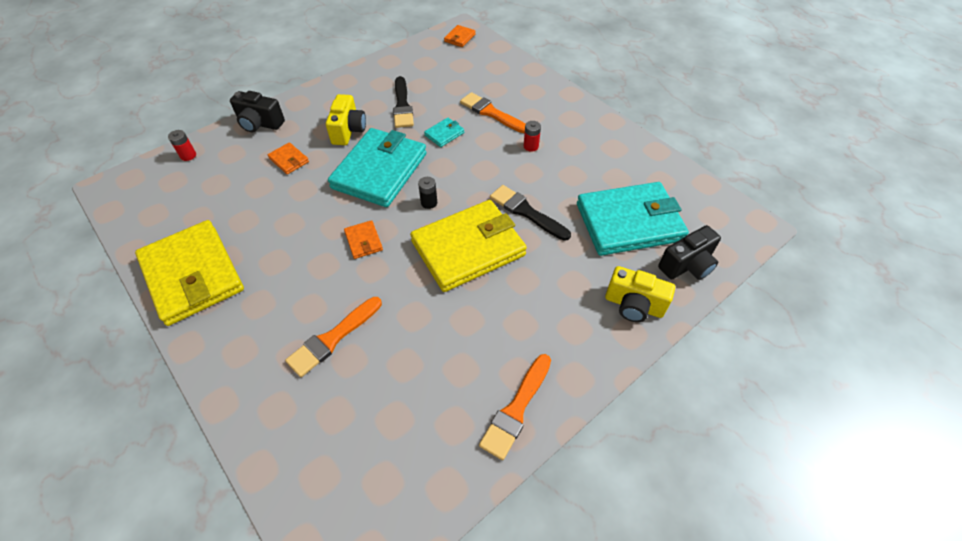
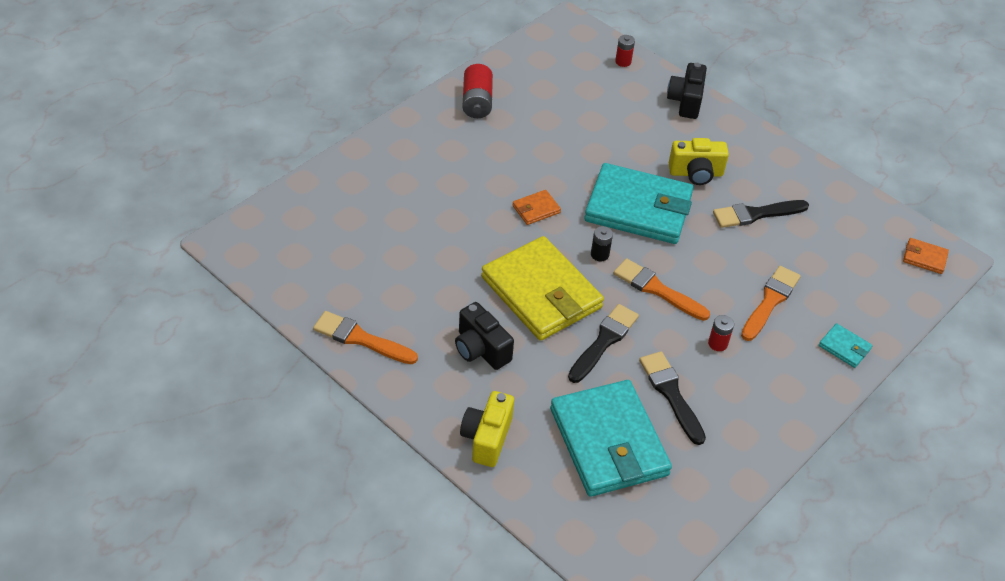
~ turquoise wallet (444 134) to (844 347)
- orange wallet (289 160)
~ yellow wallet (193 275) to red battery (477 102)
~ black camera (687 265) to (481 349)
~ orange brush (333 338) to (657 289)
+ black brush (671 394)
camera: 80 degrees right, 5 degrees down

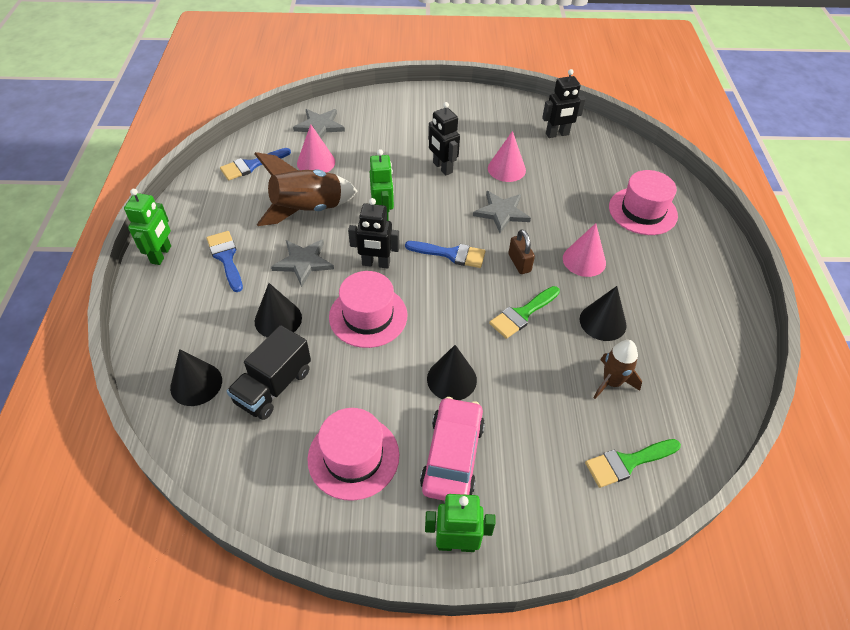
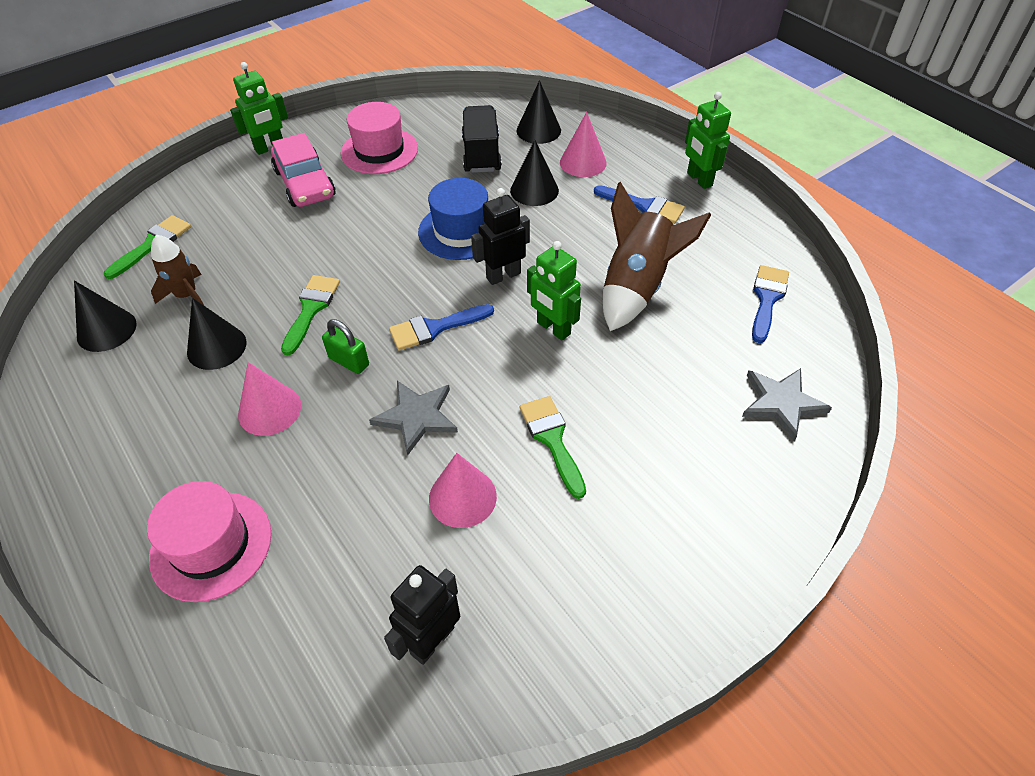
~ black robot (442 168) to green brush (552 440)
~ pink cone (316 162) to (583 162)
~ brown padlock (519 263) to green padlock (349 361)
- grey star (303 262)
~ pink hat (368 316) to blue hat (461 231)
~ black cone (451 379) to (106 330)
camera: 145 degrees right, 0 degrees up

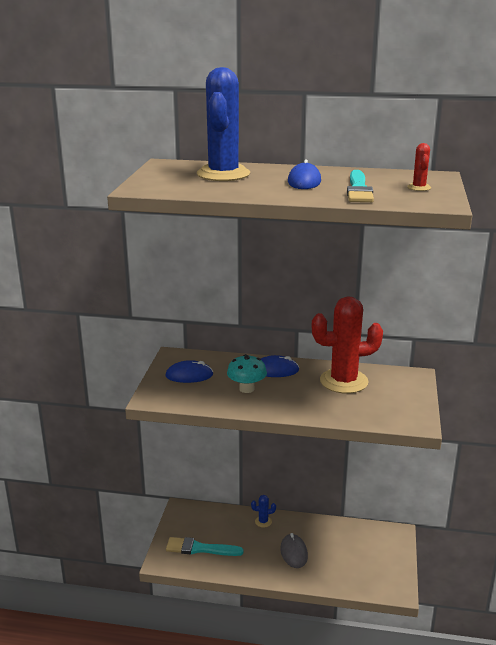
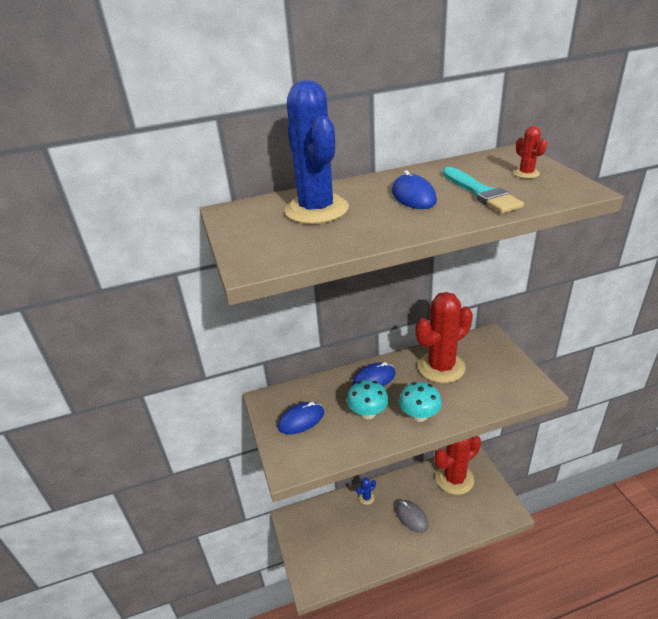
- turquoise brush (200 548)
+ turquoise mushroom (419 415)
+ red cactus (454 479)
camera: 25 degrees left, 10 degrees up

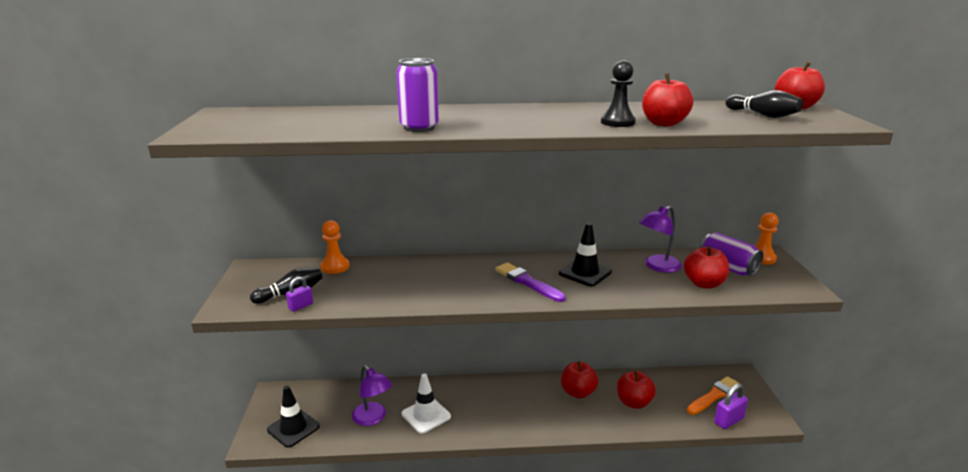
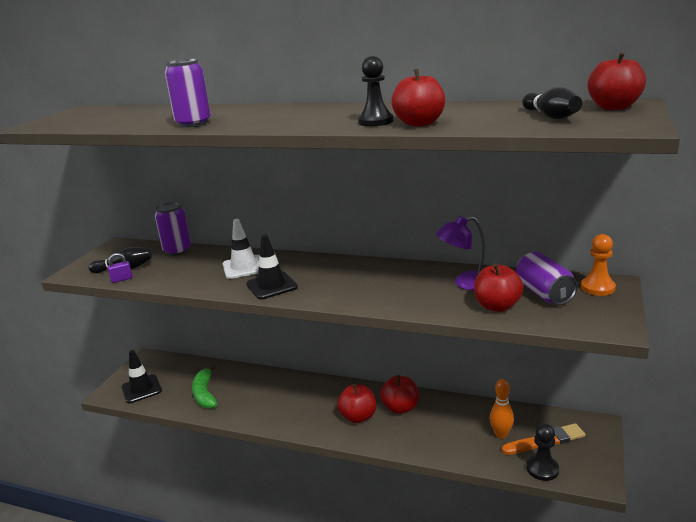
~ orange pawn (335 267) to purple can (177 251)
~ black traffic cone (585 273) to (271 286)
- purple brush (527 282)
~ purple lamp (373 418) to green banana (205 394)
~ red apple (633 402) to (358 417)
~ white traffic cone (426 415) to (244 267)
~ purple padlock (728 420) to black pawn (542 469)
+ orange bowling pin (501 434)
camera: 25 degrees right, 0 degrees up

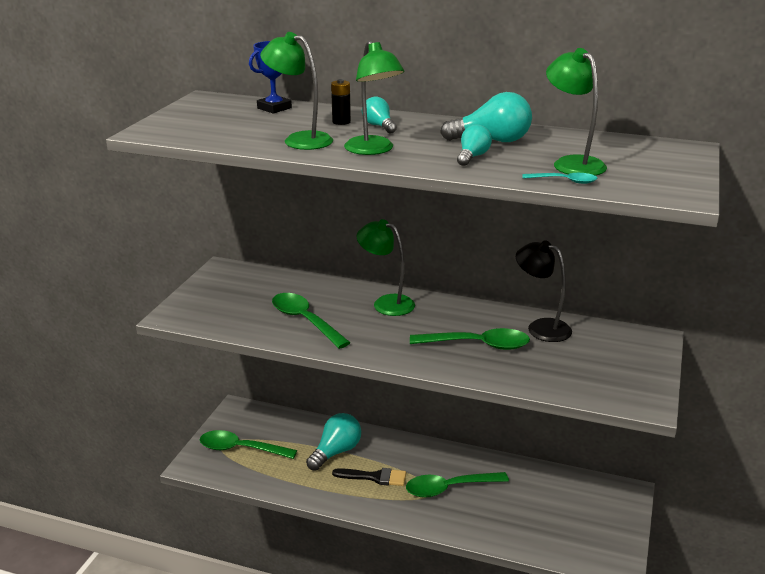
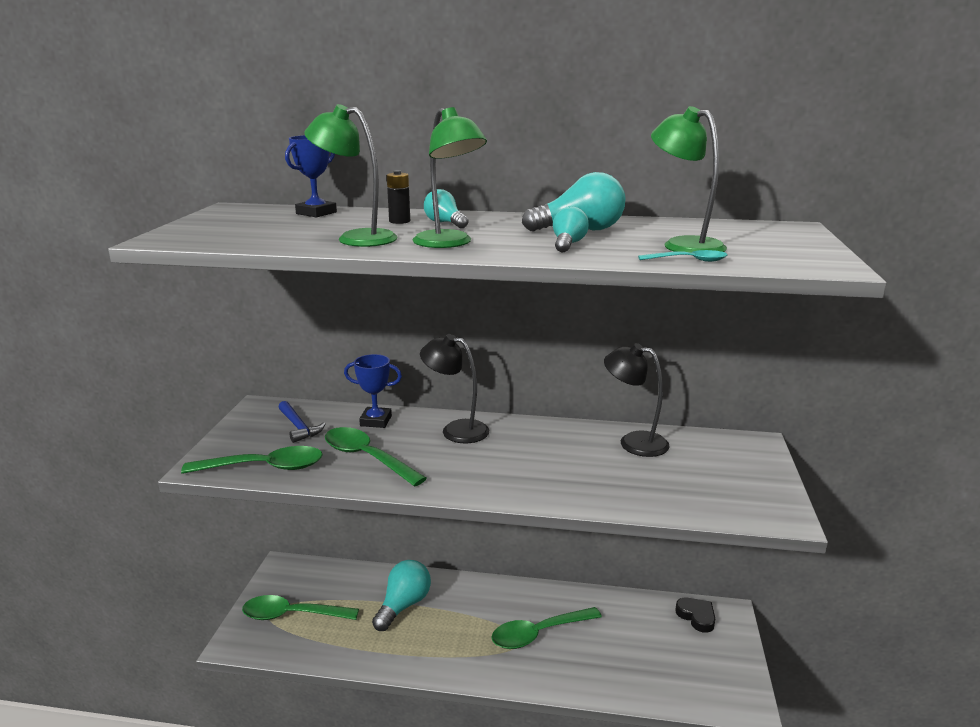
~ green lamp (386 303) to black lamp (456 430)
~ green spoon (478 345) to (265 467)
- black brush (374 477)
+ blue trophy (376 421)
+ blue hammer (298 427)
+ black heart (696 616)
camera: 10 degrees left, 5 degrees down

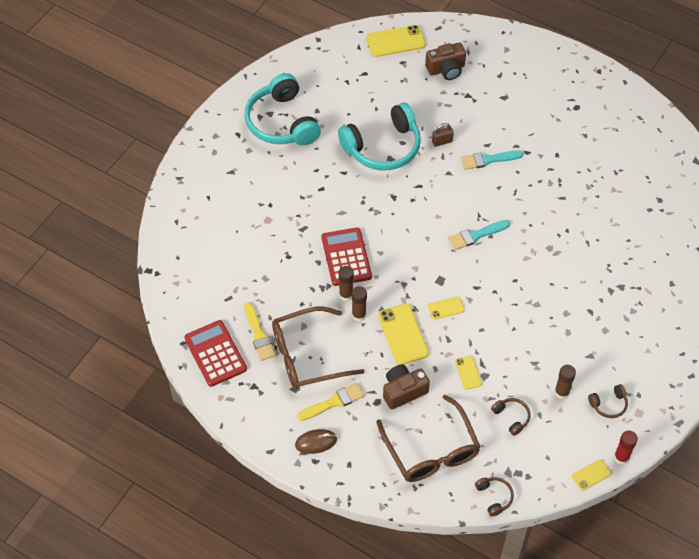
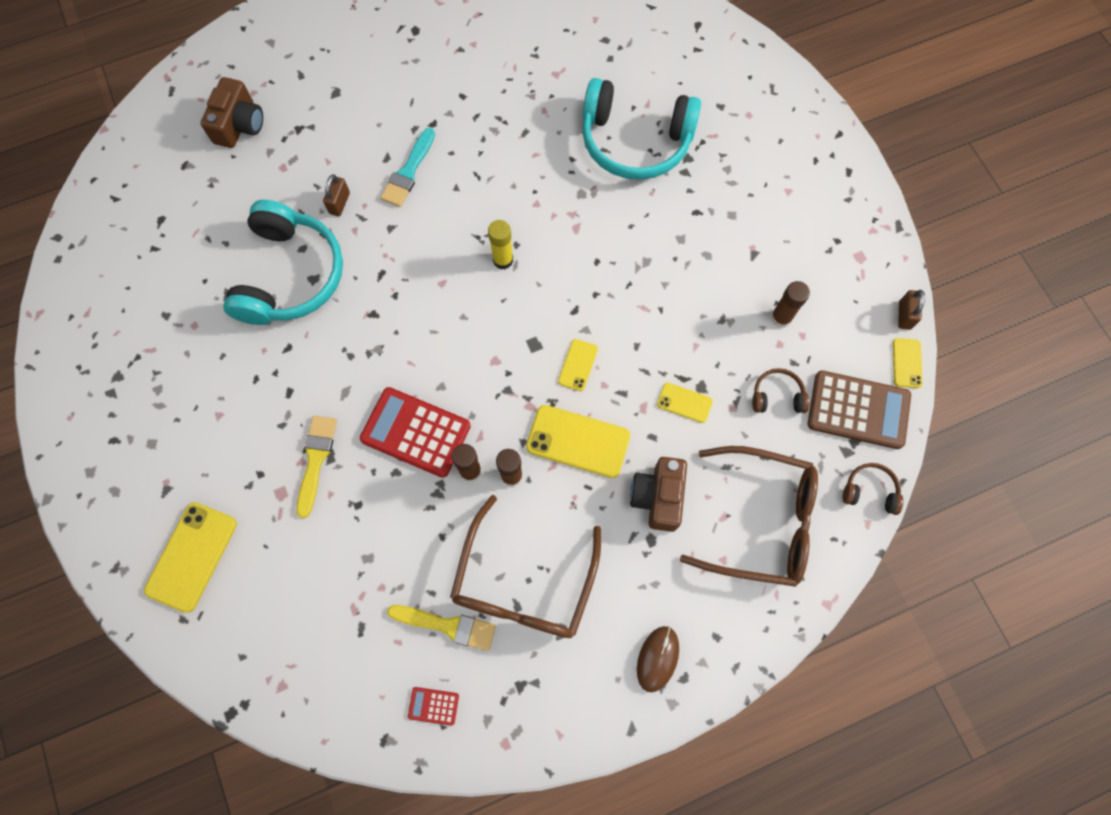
~ yellow phone (395 41) to (191 556)
~ turquoise headphones (282 122) to (635 141)
~ turquoise brush (476 235) to yellow glue stick (503 260)
~ red calculator (215 354) = (433 706) x0.45
~ yellow brush (334 402) to (316 460)
- brown headphones (608 404)
~ red glue stick (621 457) to brown padlock (904 315)
+ brown calculator (858 410)
camera: 55 degrees left, 15 degrees up

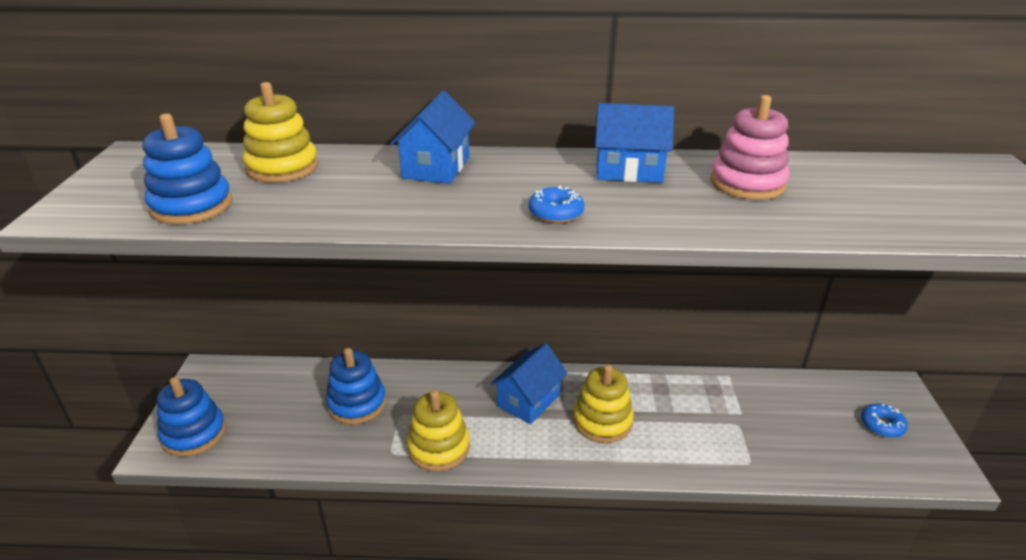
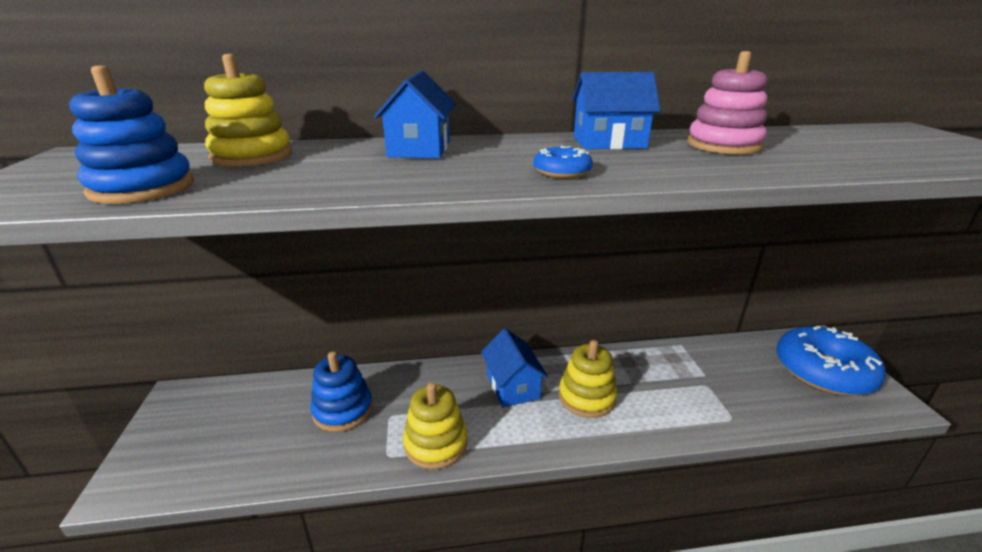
~ blue house (528 400) = (512 386) 45 degrees counterclockwise
- blue stacking toy (194 434)
~ blue donut (882 425) = (823 371) x2.45
camera: 10 degrees left, 5 degrees down

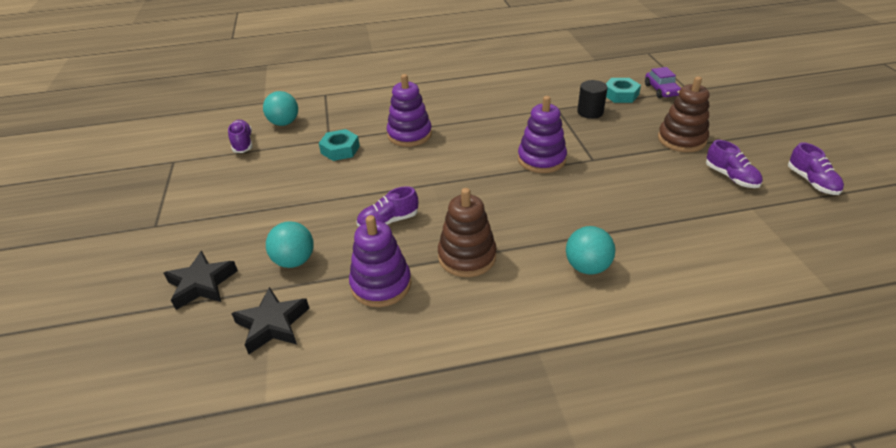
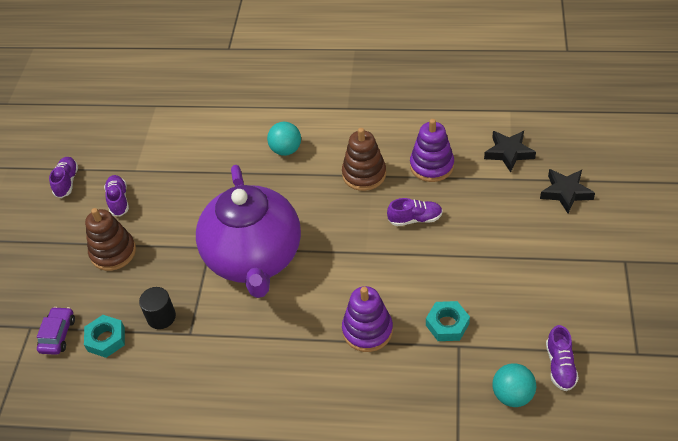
~ purple stacking toy (541 159) to purple teapot (254 258)
- turquoise ball (294 261)
camera: 160 degrees left, 10 degrees up

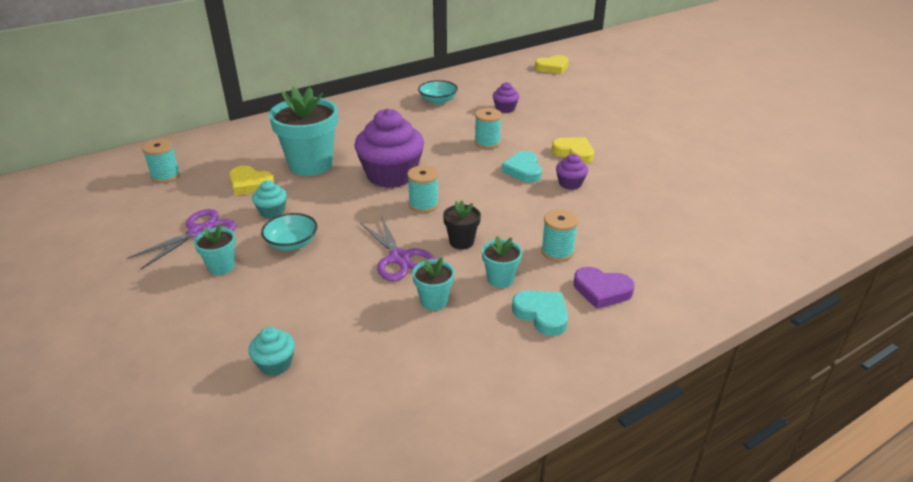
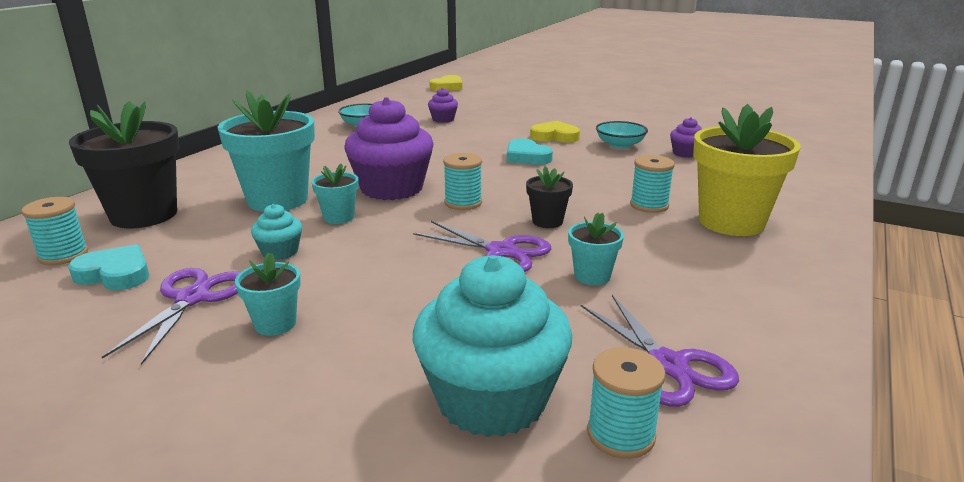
~ turquoise spool (487 143) to (621 435)
~ purple cupcake (570 183) to (685 153)
- yellow heart (250 184)
~ turquoise bowl (292 243) to (620 145)
~ turquoise flower pot (500 279) to (338 217)
~ purple heart (602 290) to yellow flower pot (731 222)
~ turquoise heart (542 314) to (115 274)
~ turquoise cupcake (275 364) = (491 399) x2.17
+ black flower pot (144 215)
+ purple scissors (668 365)
camera: 30 degrees left, 10 degrees down

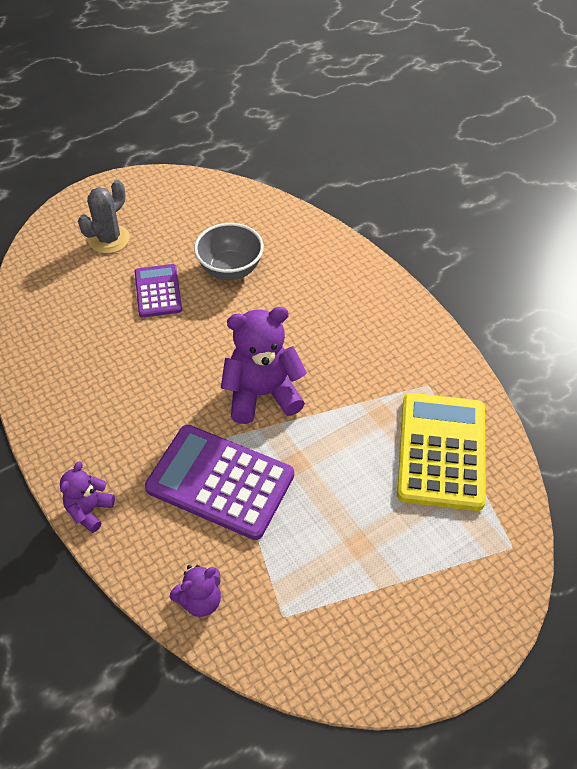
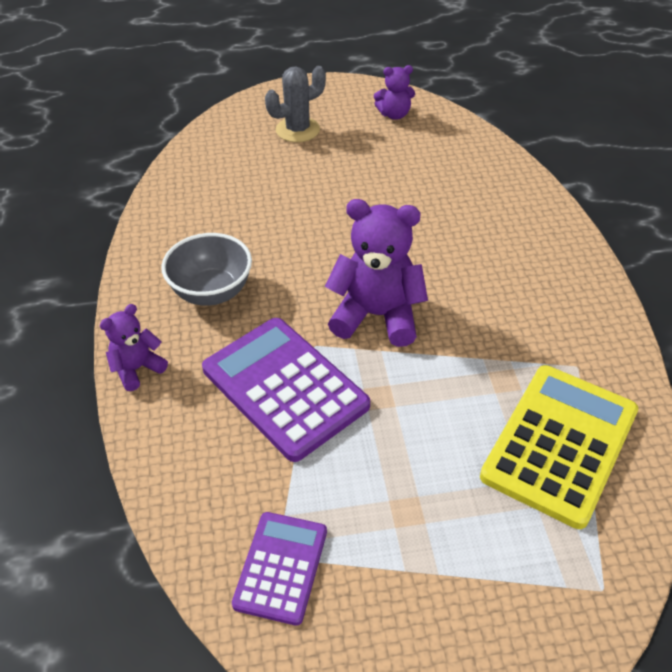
~ grey bowl (230 269) to (212 292)
~ purple calculator (158 291) to (281 567)
~ purple teddy bear (200 600) to (394 114)
camera: 25 degrees right, 5 degrees down

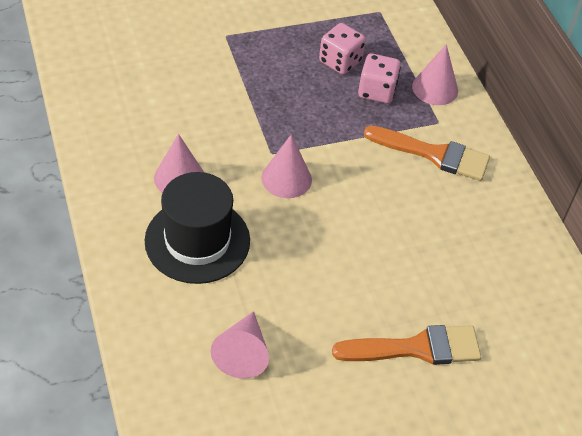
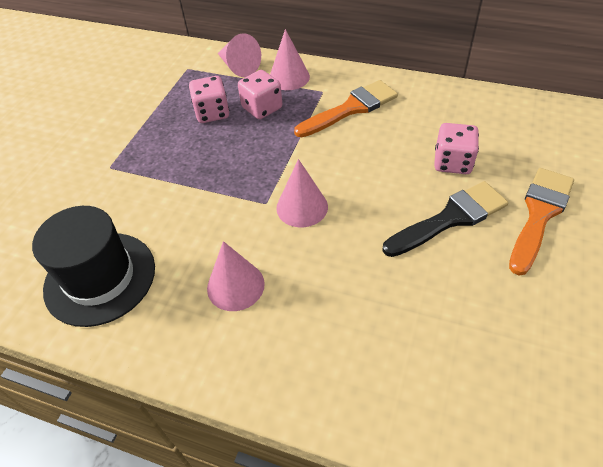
~ black hat (197 240) to (100 278)
~ pink cone (242 353) to (239 67)
+ pink dice (452 162)
+ black brush (450 218)
camera: 45 degrees left, 0 degrees up

